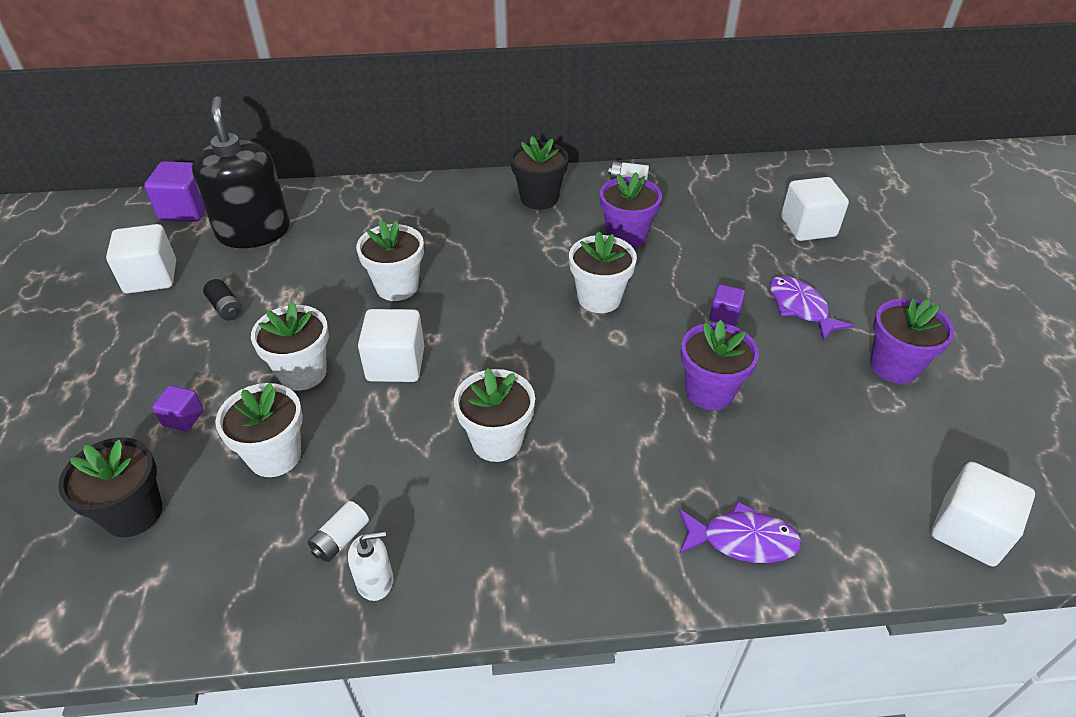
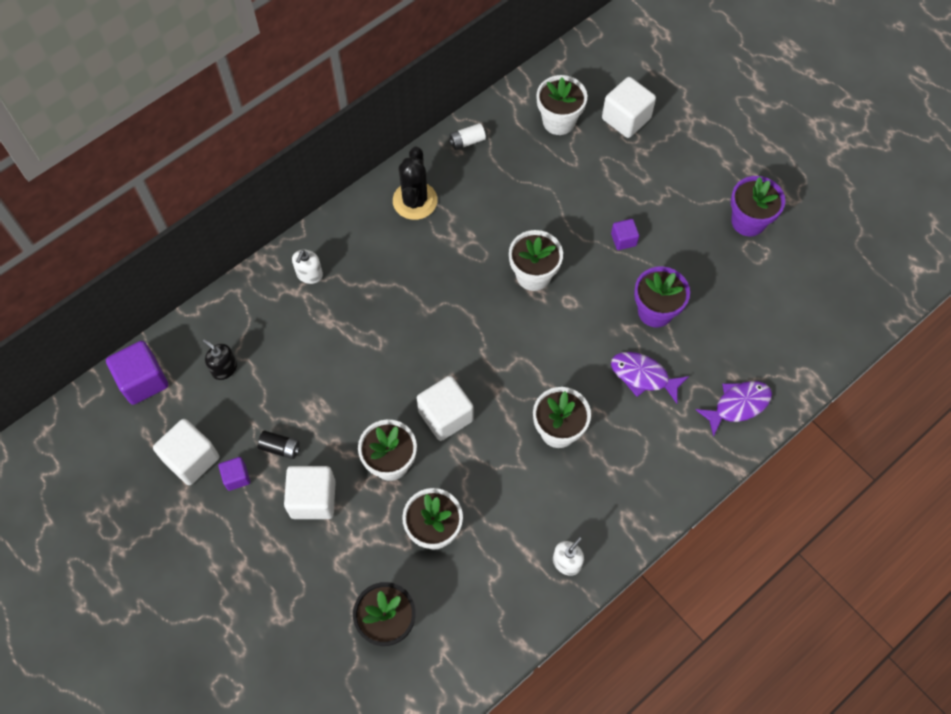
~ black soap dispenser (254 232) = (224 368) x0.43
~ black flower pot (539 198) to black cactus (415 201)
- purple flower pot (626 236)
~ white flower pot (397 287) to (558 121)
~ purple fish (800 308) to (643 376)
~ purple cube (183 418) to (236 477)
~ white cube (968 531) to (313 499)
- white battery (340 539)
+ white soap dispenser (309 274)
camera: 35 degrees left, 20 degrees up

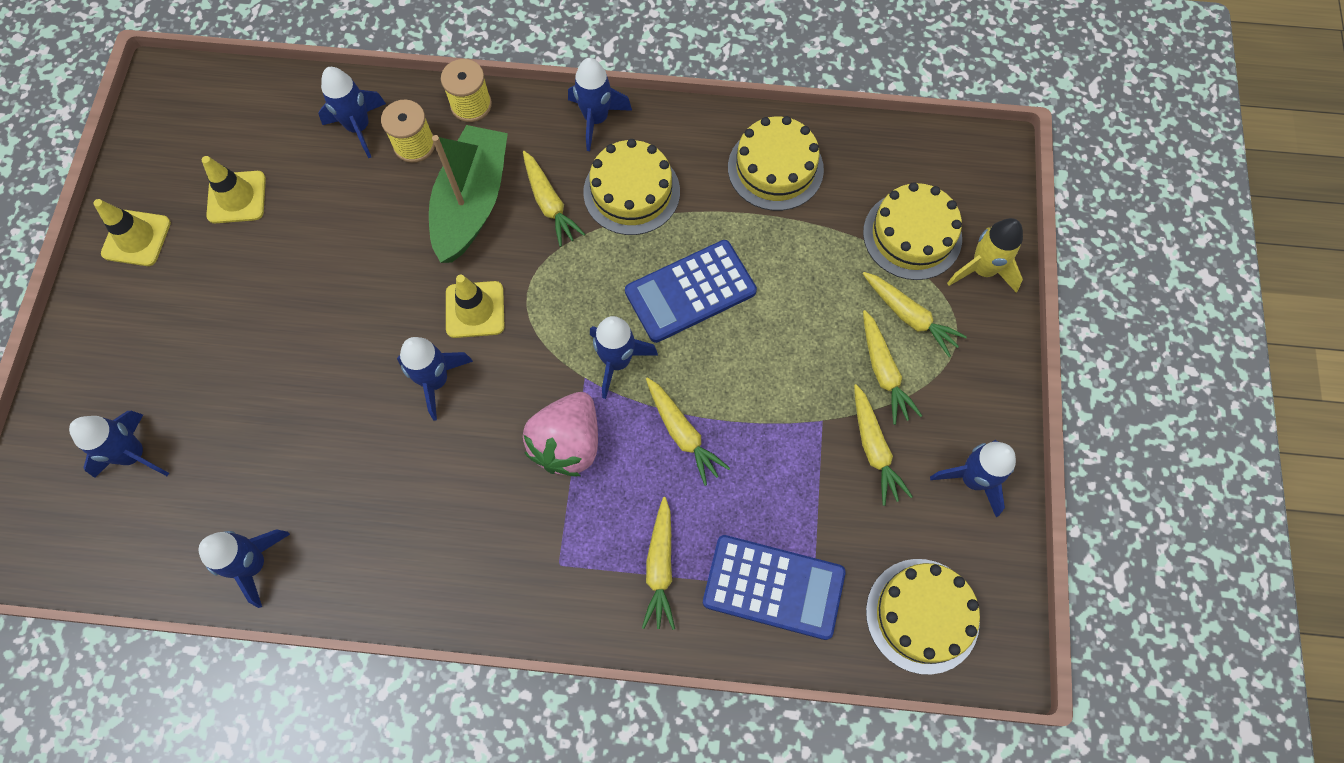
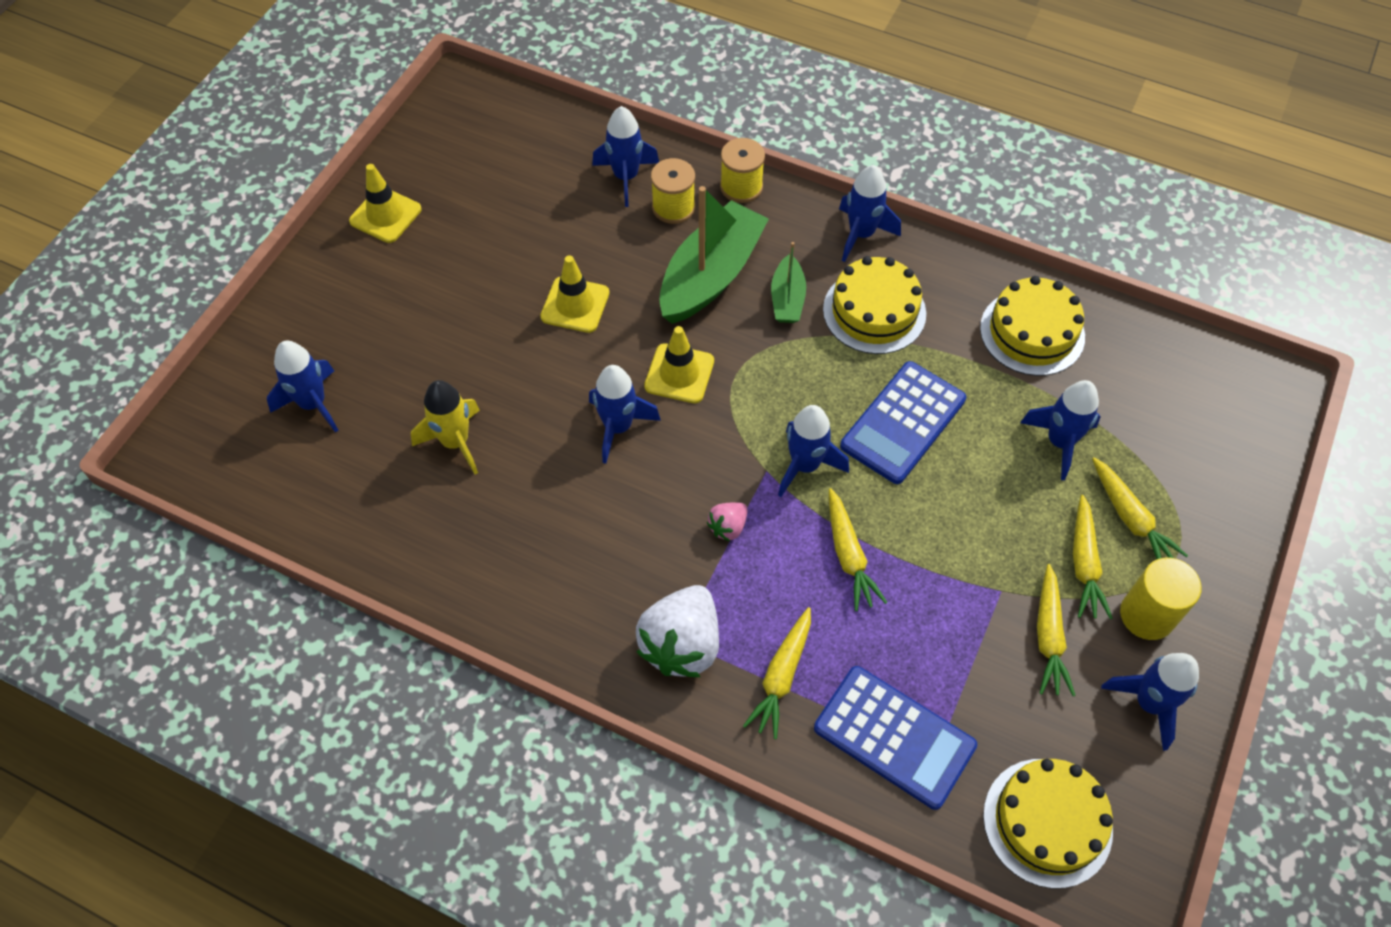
~ yellow carrot (549 204) to green boat (787 299)
~ yellow traffic cone (236 197) to (575 305)
- yellow cake (912 235)
~ yellow rocket (982 270) to (455 442)
~ blue calculator (690 291) = (903 423) 45 degrees counterclockwise
~ pink strawberry (568 443) = (728 527) x0.48
~ blue rocket (254 564) to (1059 442)
+ yellow cylinder (1147 615)
+ white strawberry (682 644)
camera: 20 degrees right, 10 degrees down

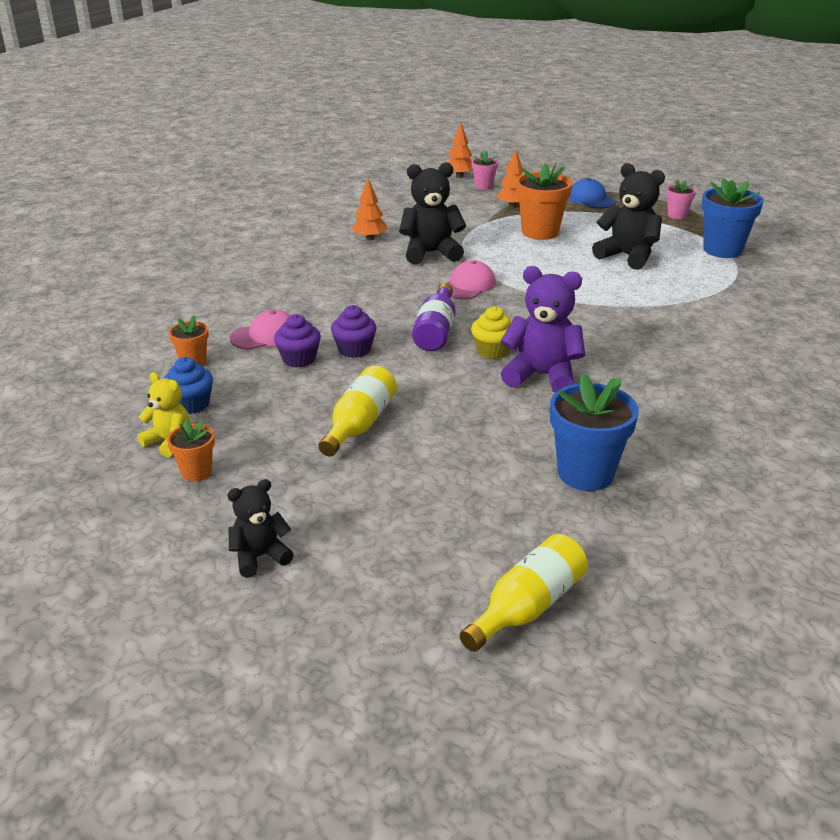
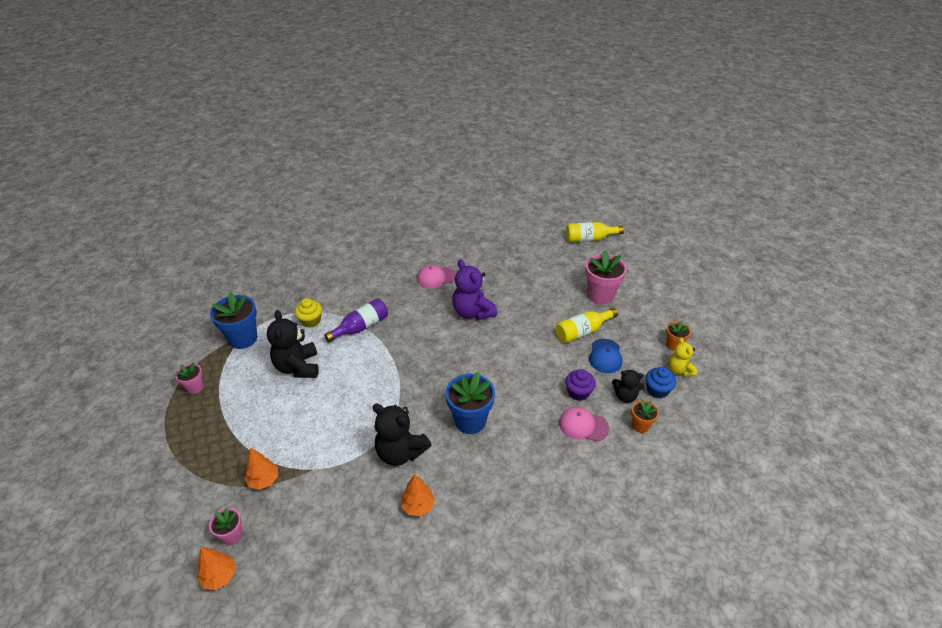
- orange flower pot (540 232)
~ blue cap (591 199) to (605 356)
~ pink cap (468 285) to (436 277)
~ purple bottle (436 331) to (361 327)
- purple cupcake (354 349)
~ yellow cupcake (492 351) to (311 321)
~ blue flower pot (585 473) to (470 421)
~ black teddy bear (260 556) to (625 396)
+ pink flower pot (600 295)
camera: 140 degrees left, 10 degrees up

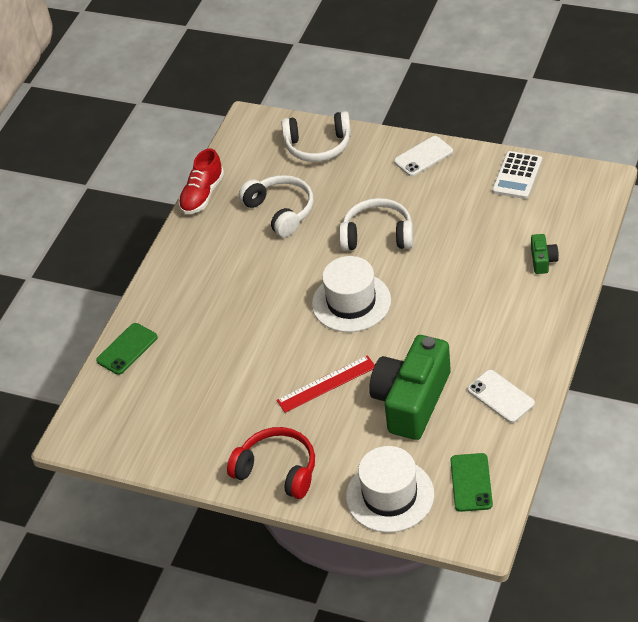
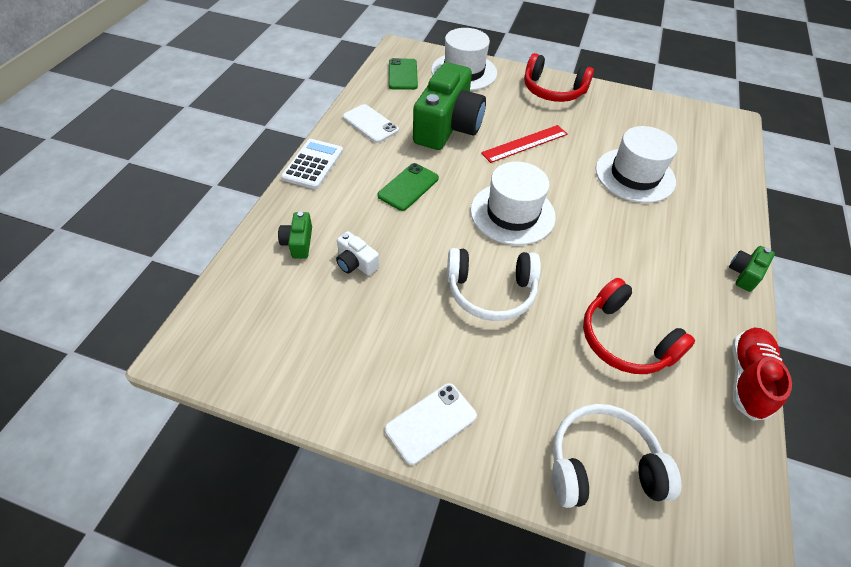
~ white calculator (517 176) to (313 164)
~ white headphones (281 211) to red headphones (624 339)
~ green phone (127 349) to (408 187)
+ white hat (635 175)
+ white camera (356 263)
+ green camera (745 274)
camera: 170 degrees right, 5 degrees up

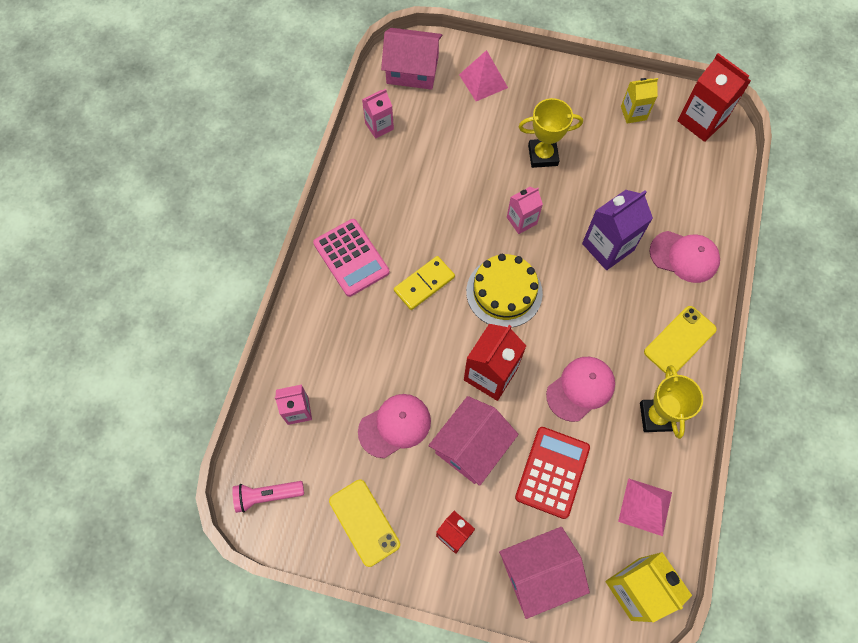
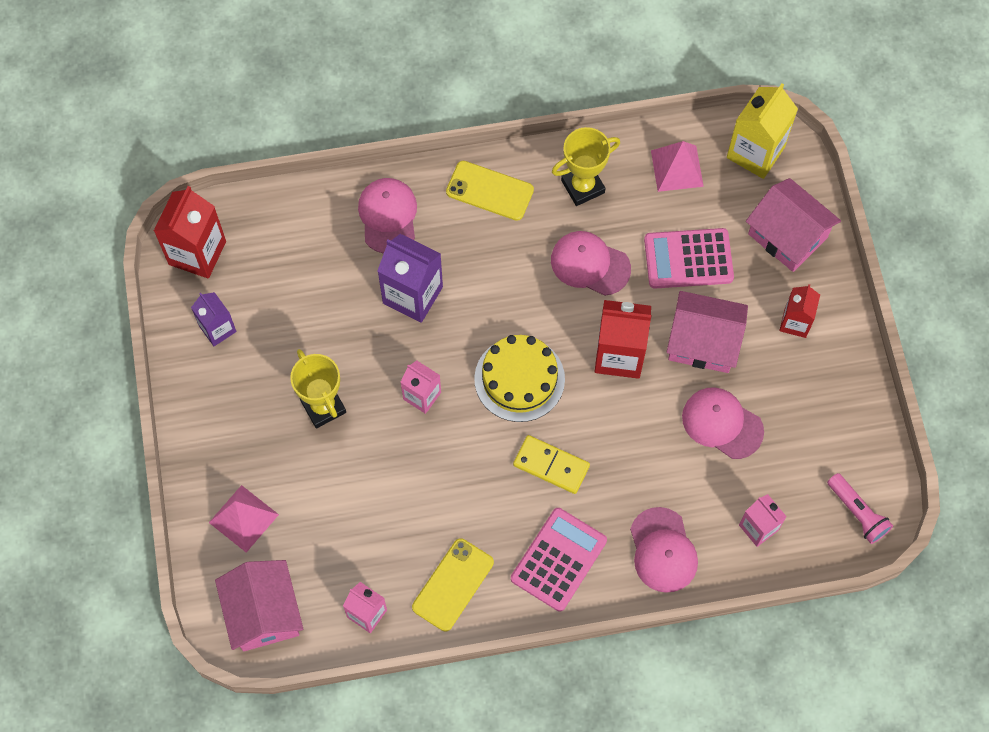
~ yellow carton (633 113) to purple carton (217 329)
~ red calculator (552 472) to pink calculator (688 259)
~ yellow phone (364 522) to (453 585)
+ pink cap (663 550)
camera: 115 degrees left, 0 degrees up

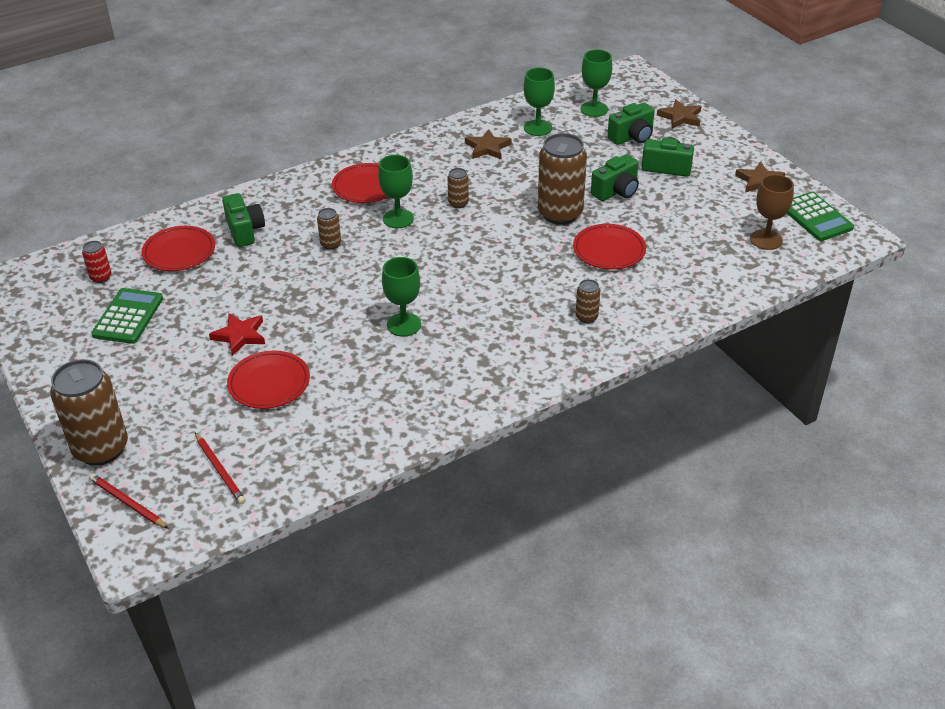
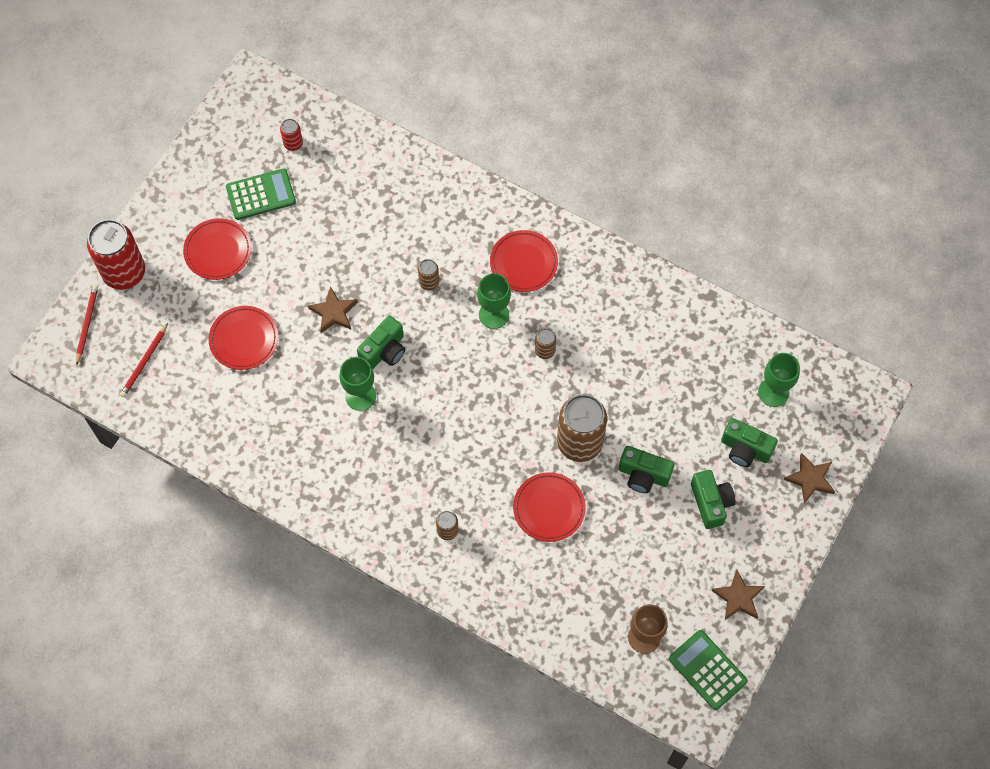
- green goblet (537 128)
~ brown star (487 148) to (333 312)
~ green calculator (816 217) = (707 670) 105 degrees clockwise
~ green camera (245 231) to (384 351)
~ red plate (179 252) to (218 251)
- red star (240 336)
~ brown can (101 449) to red can (124 273)
camera: 60 degrees right, 25 degrees up

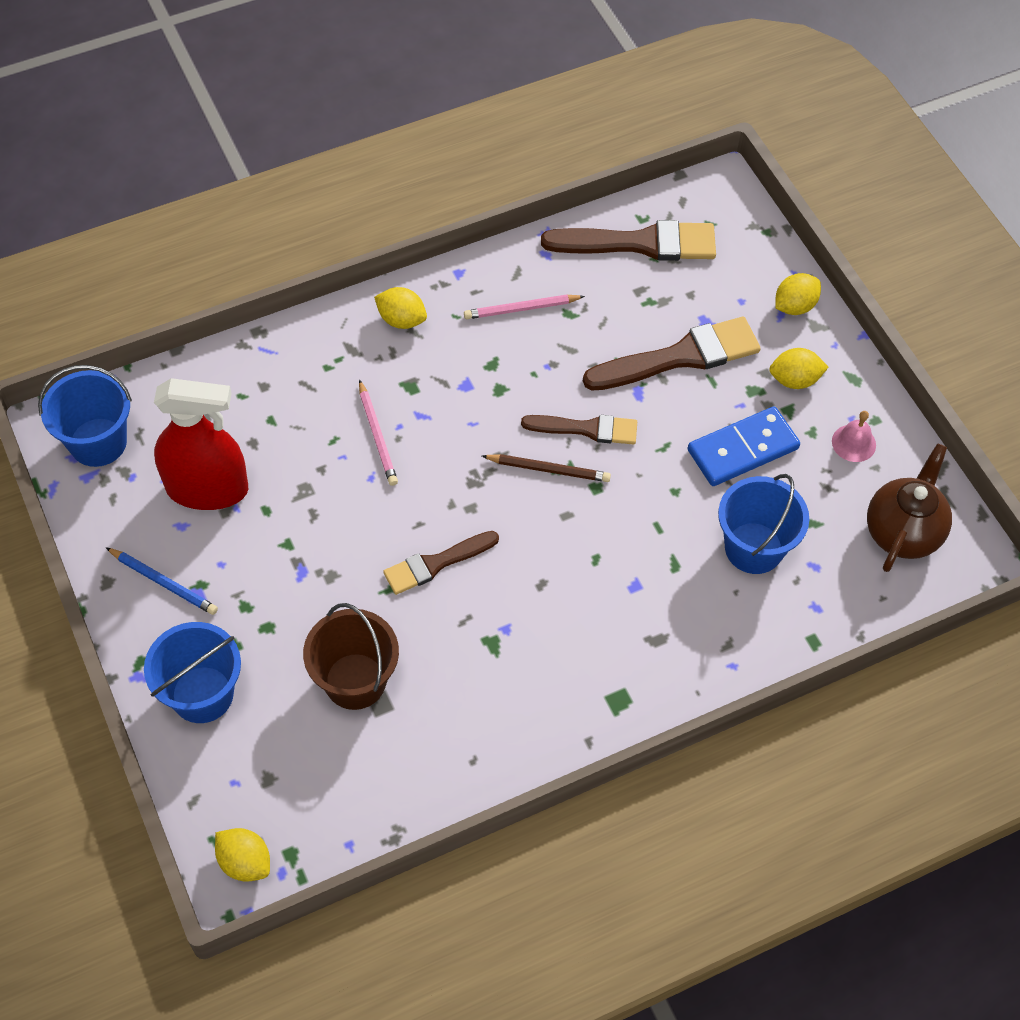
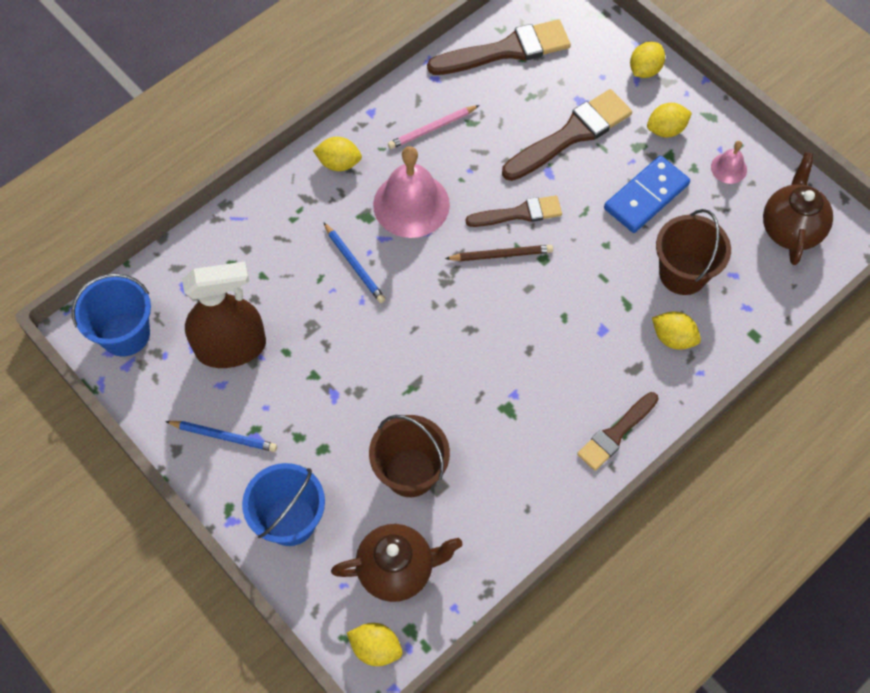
~ red spray bottle (207 489) to brown spray bottle (231 348)
~ pink pencil (377 435) to blue pencil (354 264)
~ blue bucket (753 548) to brown bucket (683 274)
~ brown brush (436 563) to (616 433)
+ pink bell (411 204)
+ yellow lemon (673 338)
+ brown teapot (397 569)
camera: 15 degrees left, 5 degrees up

